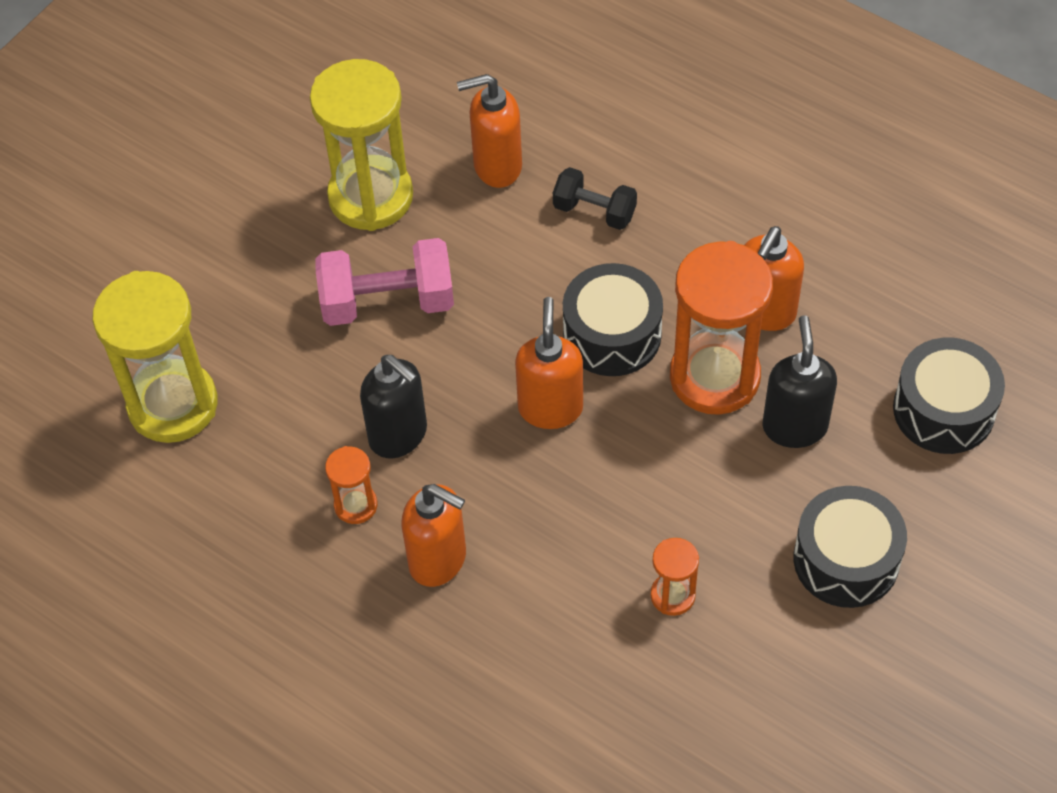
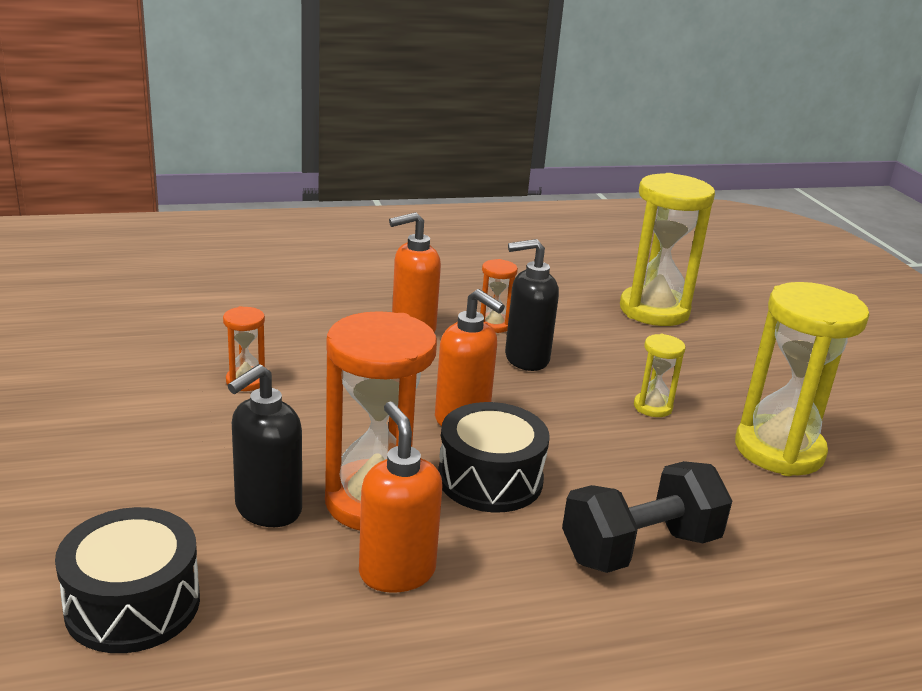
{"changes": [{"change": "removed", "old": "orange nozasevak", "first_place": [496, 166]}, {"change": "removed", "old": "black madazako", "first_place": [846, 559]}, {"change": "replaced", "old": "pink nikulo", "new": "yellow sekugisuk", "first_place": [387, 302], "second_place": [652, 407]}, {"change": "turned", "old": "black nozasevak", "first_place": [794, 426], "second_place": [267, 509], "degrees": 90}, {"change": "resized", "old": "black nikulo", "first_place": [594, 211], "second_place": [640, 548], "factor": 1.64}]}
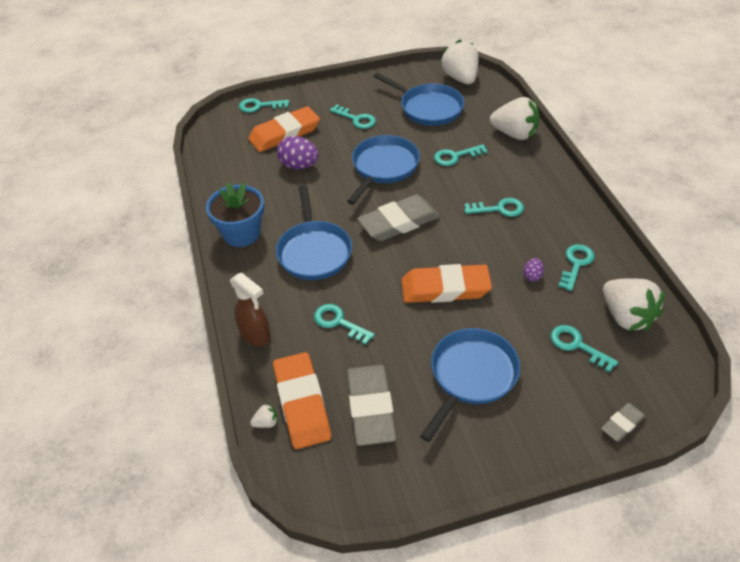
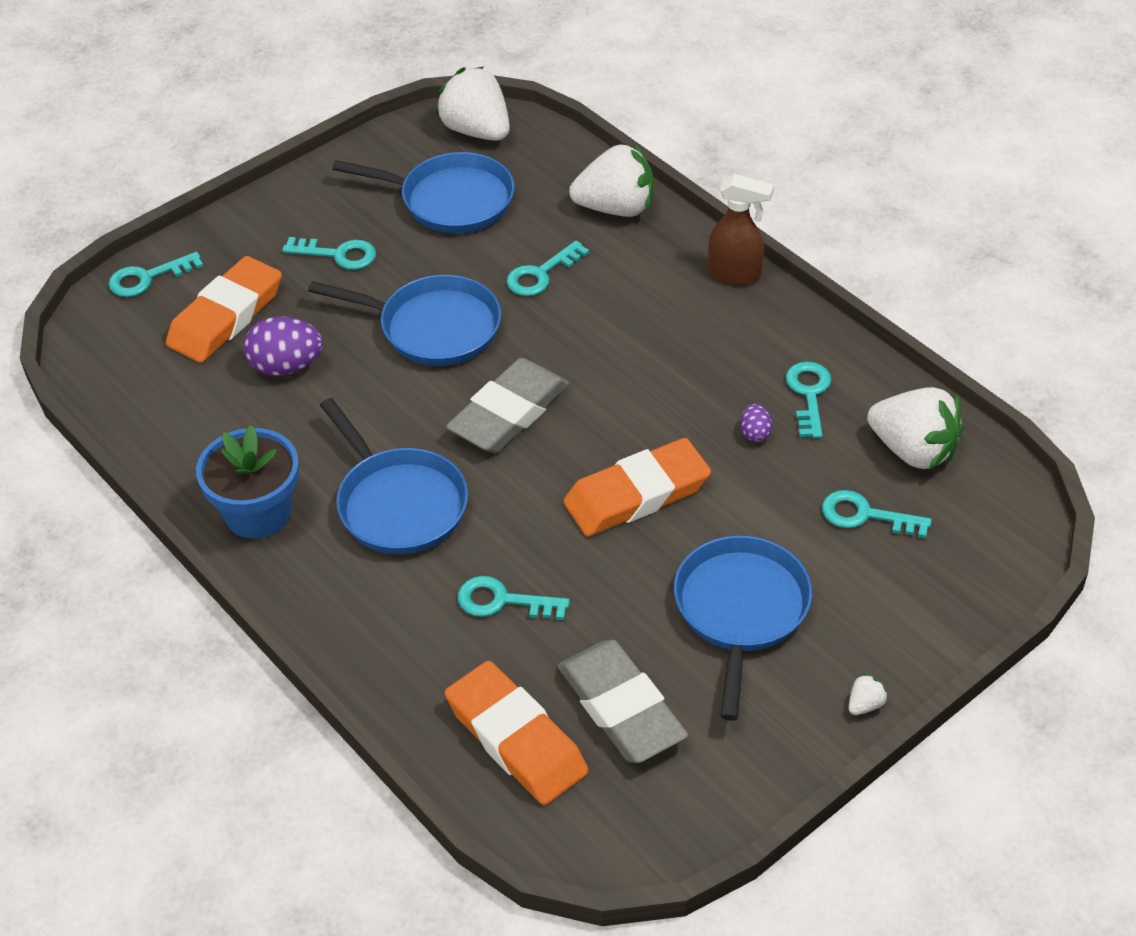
{"changes": [{"change": "removed", "old": "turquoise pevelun", "first_place": [499, 209]}, {"change": "removed", "old": "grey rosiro", "first_place": [622, 424]}, {"change": "moved", "old": "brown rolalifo", "first_place": [255, 335], "second_place": [735, 274]}, {"change": "moved", "old": "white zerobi", "first_place": [266, 423], "second_place": [865, 704]}, {"change": "turned", "old": "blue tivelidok", "first_place": [383, 167], "second_place": [433, 327], "degrees": 105}]}
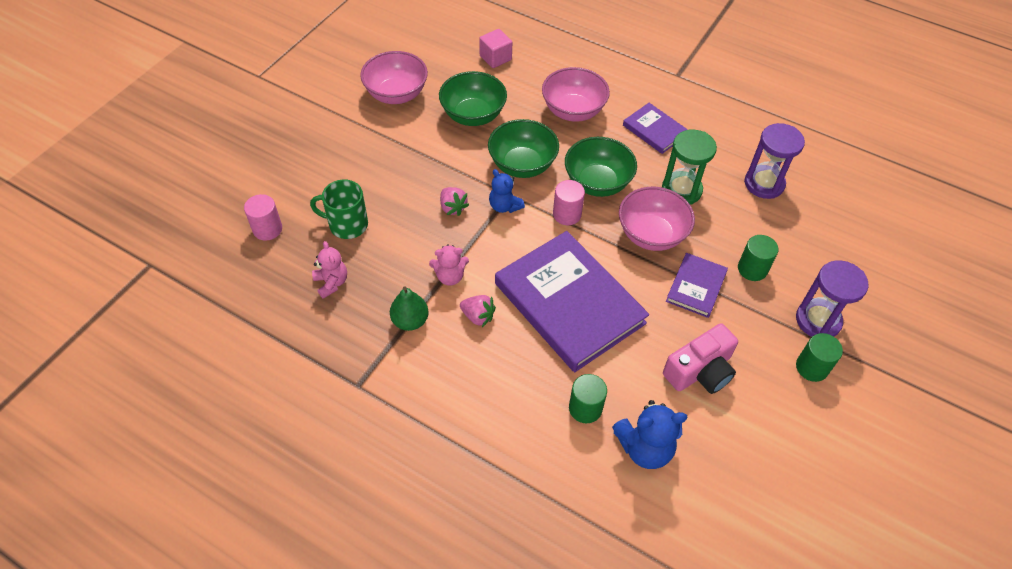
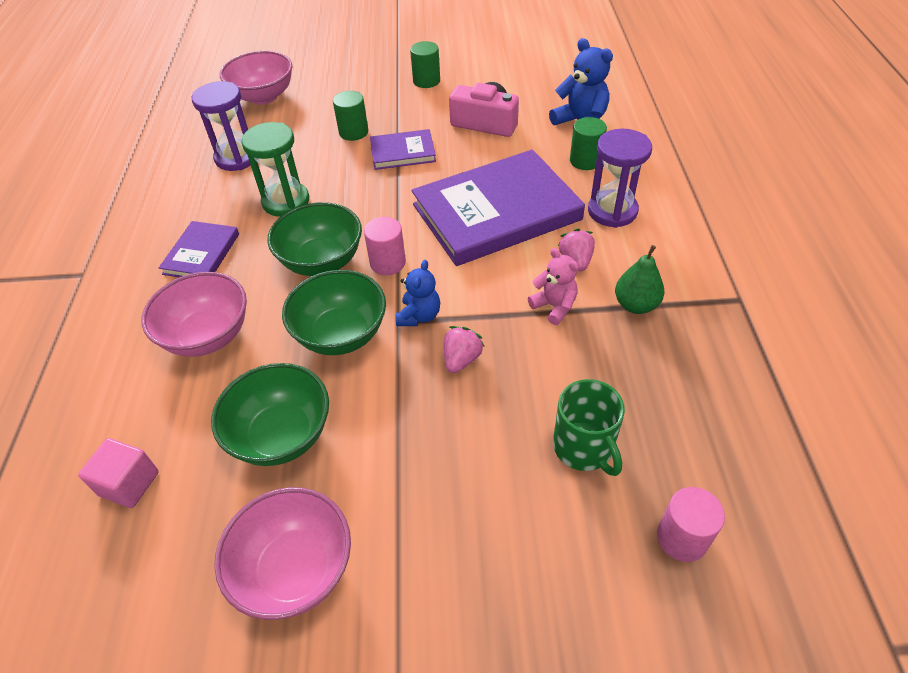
{"changes": [{"change": "removed", "old": "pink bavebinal", "first_place": [331, 283]}, {"change": "moved", "old": "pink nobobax", "first_place": [651, 235], "second_place": [263, 96]}, {"change": "moved", "old": "purple sekugisuk", "first_place": [818, 320], "second_place": [612, 211]}, {"change": "turned", "old": "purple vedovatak", "first_place": [569, 303], "second_place": [496, 212], "degrees": 45}]}
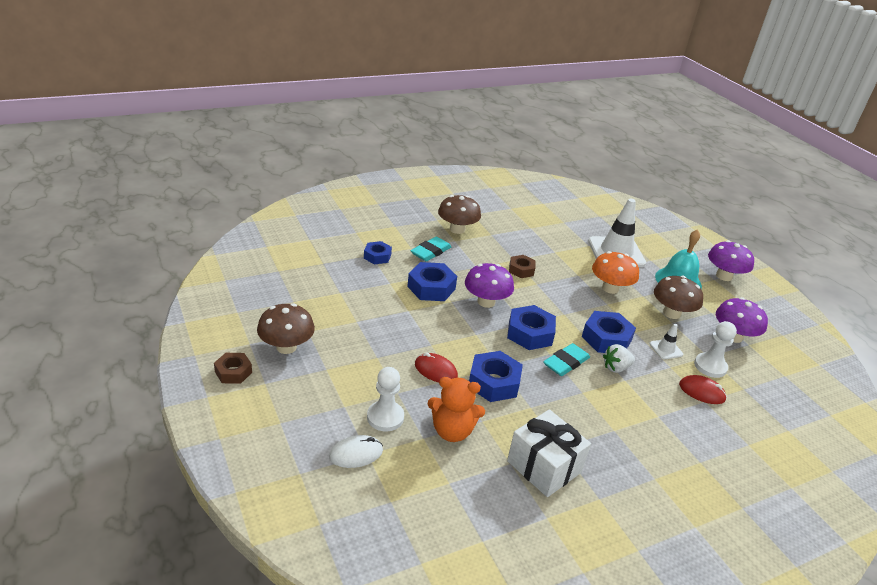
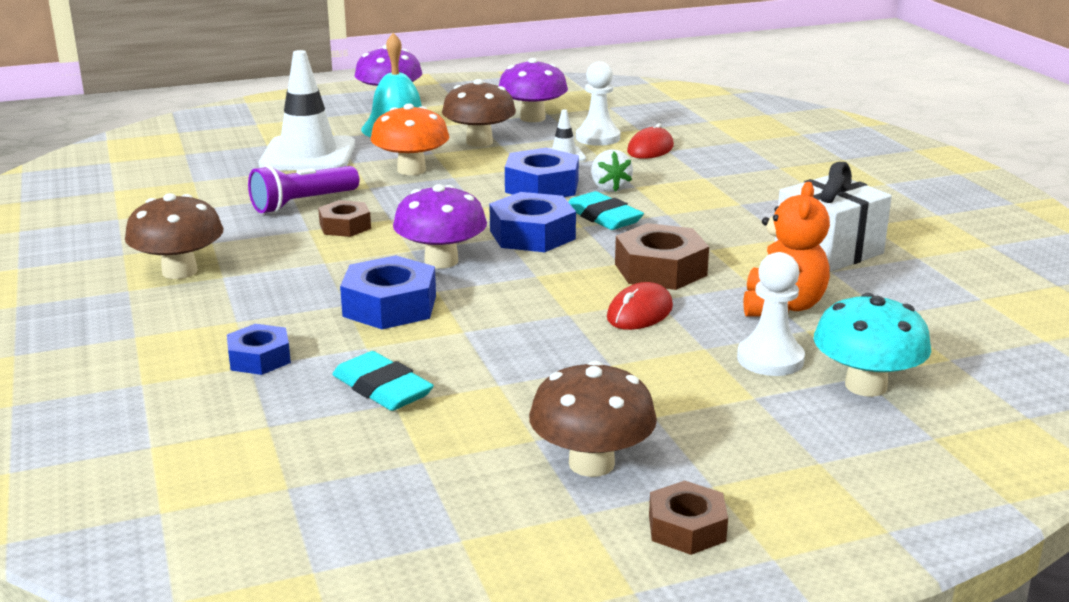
{"changes": [{"change": "added", "new": "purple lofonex", "second_place": [302, 203]}, {"change": "moved", "old": "turquoise rosiro", "first_place": [430, 252], "second_place": [382, 388]}, {"change": "replaced", "old": "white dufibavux", "new": "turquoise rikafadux", "first_place": [356, 453], "second_place": [865, 386]}, {"change": "recoloured", "old": "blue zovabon", "new": "brown zovabon", "first_place": [493, 382], "second_place": [660, 270]}]}
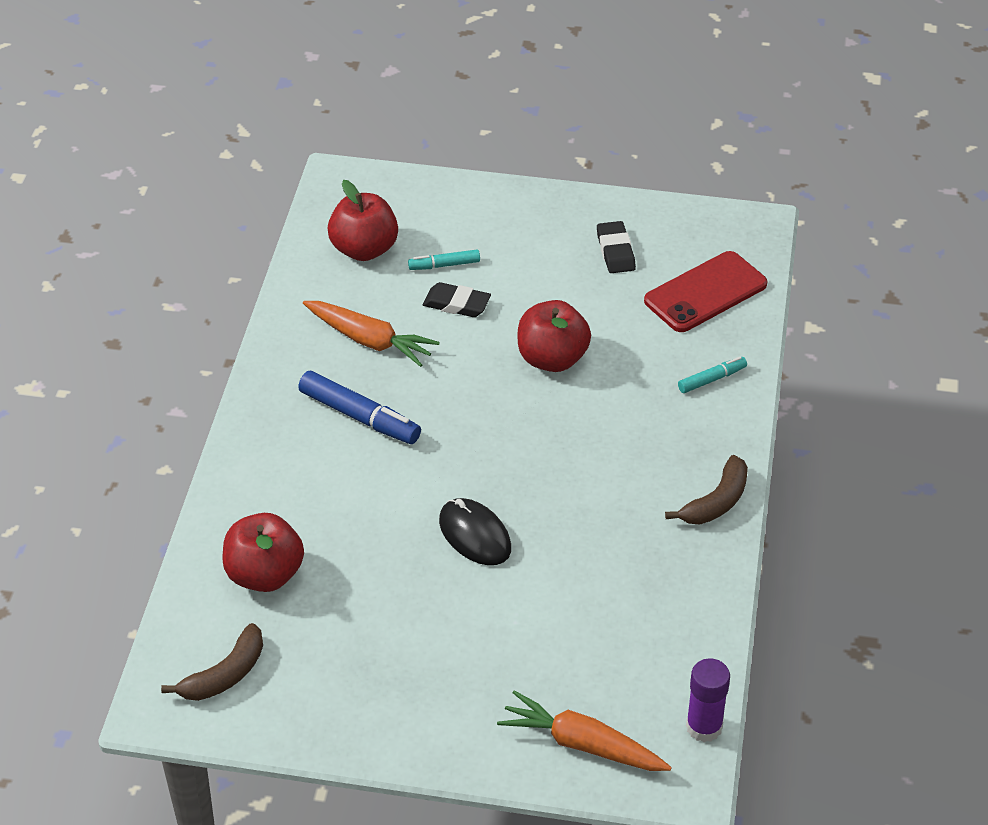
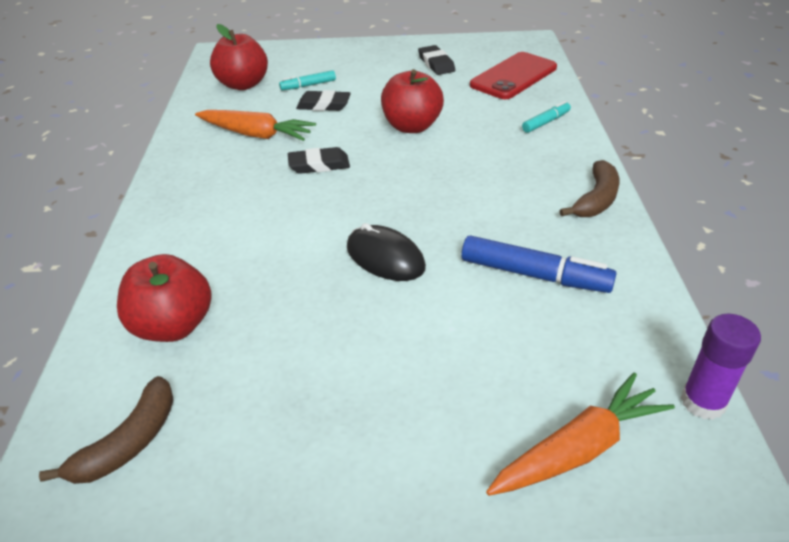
{"changes": [{"change": "added", "new": "black rosiro", "second_place": [319, 165]}, {"change": "moved", "old": "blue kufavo", "first_place": [359, 416], "second_place": [534, 275]}, {"change": "turned", "old": "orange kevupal", "first_place": [582, 744], "second_place": [578, 449], "degrees": 135}]}
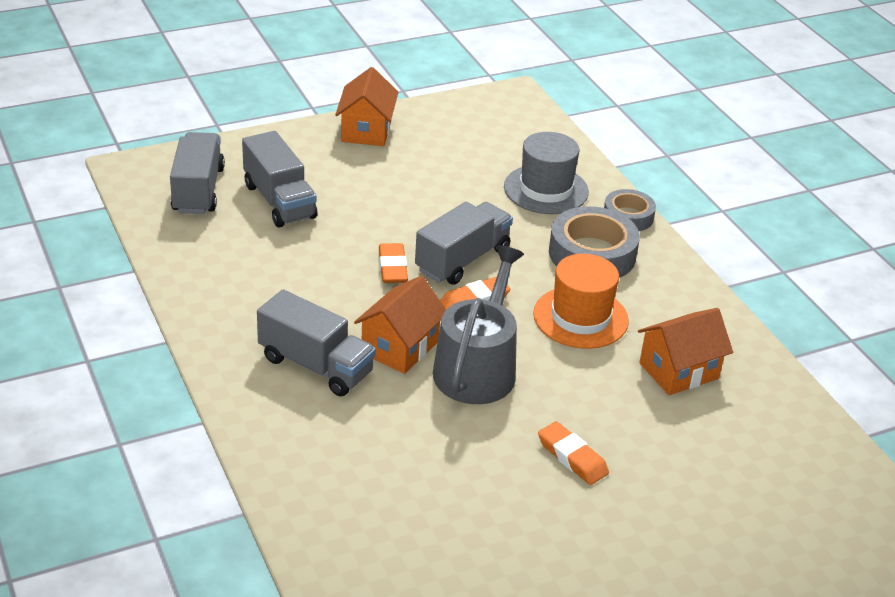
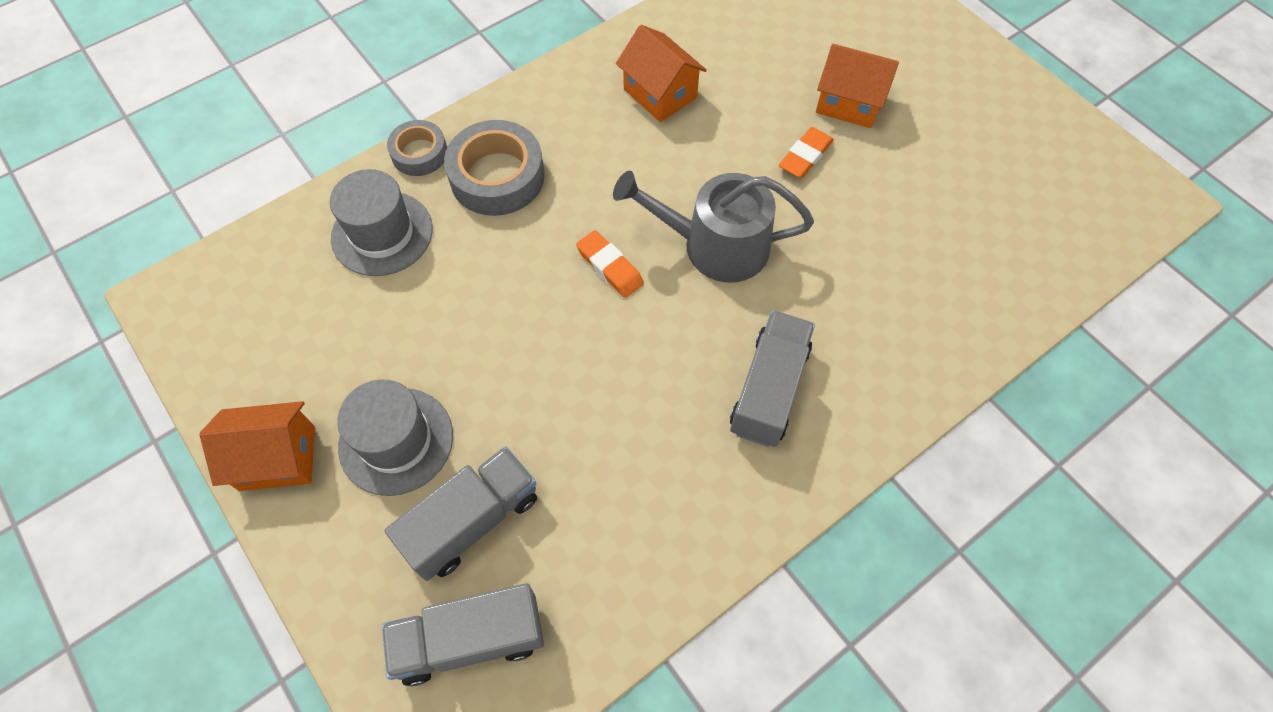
{"changes": [{"change": "removed", "old": "orange rosiro", "first_place": [393, 267]}, {"change": "removed", "old": "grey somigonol", "first_place": [463, 260]}, {"change": "removed", "old": "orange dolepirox", "first_place": [580, 317]}, {"change": "added", "new": "grey dolepirox", "second_place": [396, 441]}, {"change": "moved", "old": "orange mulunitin", "first_place": [400, 347], "second_place": [849, 103]}]}
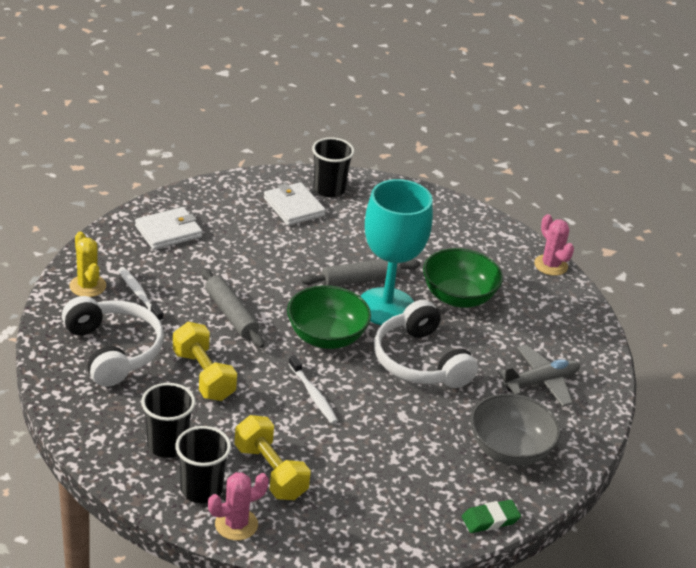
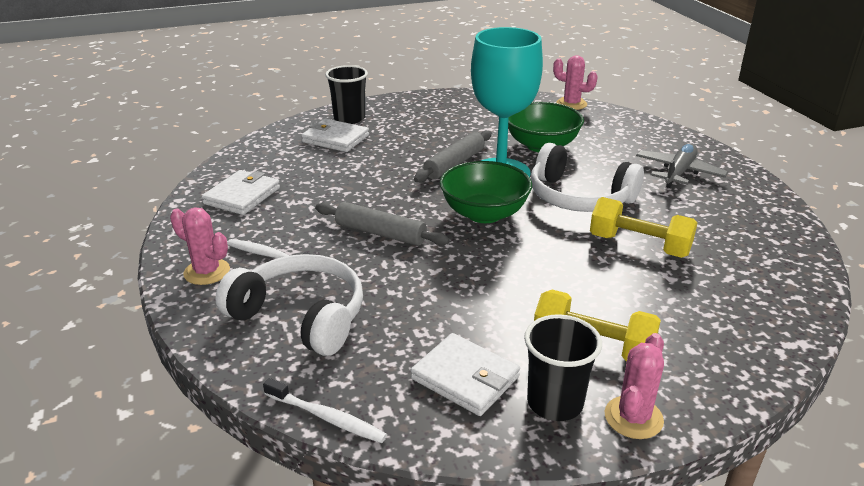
{"changes": [{"change": "removed", "old": "green rosiro", "first_place": [490, 519]}, {"change": "removed", "old": "grey nobobax", "first_place": [509, 450]}, {"change": "moved", "old": "yellow nikulo", "first_place": [203, 375], "second_place": [639, 245]}, {"change": "moved", "old": "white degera", "first_place": [313, 395], "second_place": [327, 417]}, {"change": "replaced", "old": "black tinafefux", "new": "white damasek", "first_place": [167, 445], "second_place": [465, 378]}, {"change": "recoloured", "old": "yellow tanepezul", "new": "pink tanepezul", "first_place": [87, 286], "second_place": [207, 272]}]}
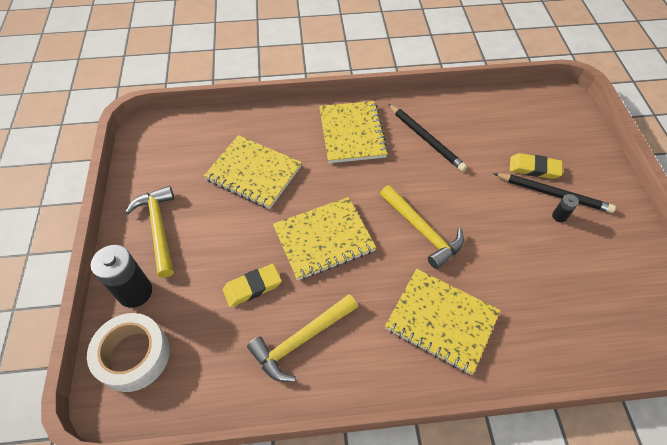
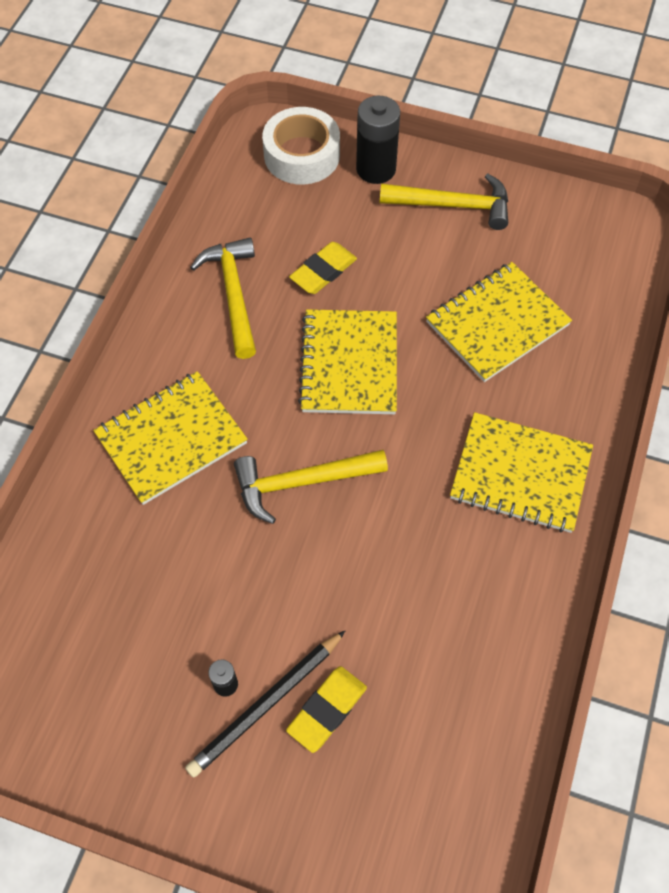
{"changes": [{"change": "removed", "old": "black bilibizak", "first_place": [426, 139]}, {"change": "turned", "old": "yellow rosiro", "first_place": [252, 287], "second_place": [323, 271], "degrees": 45}]}
